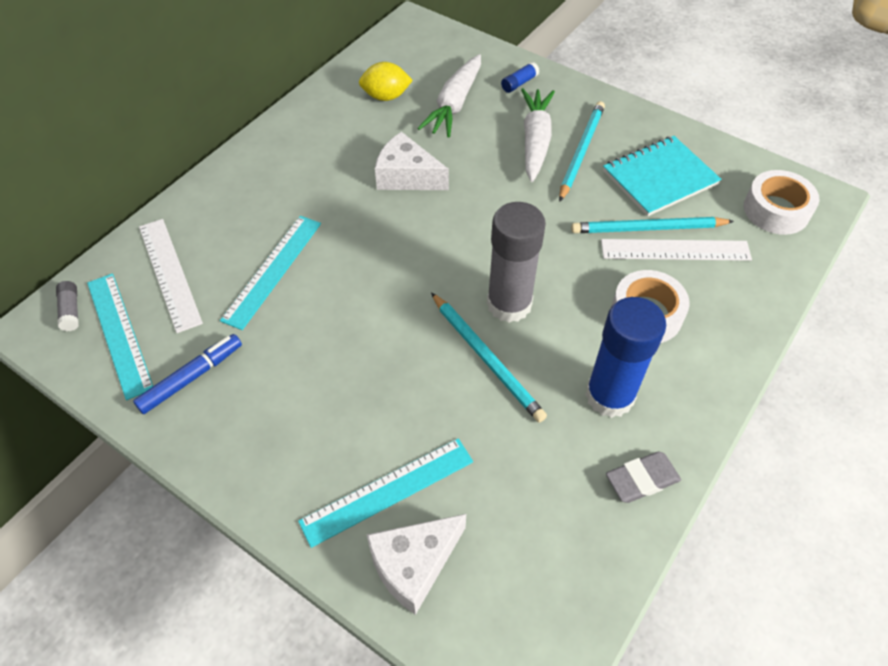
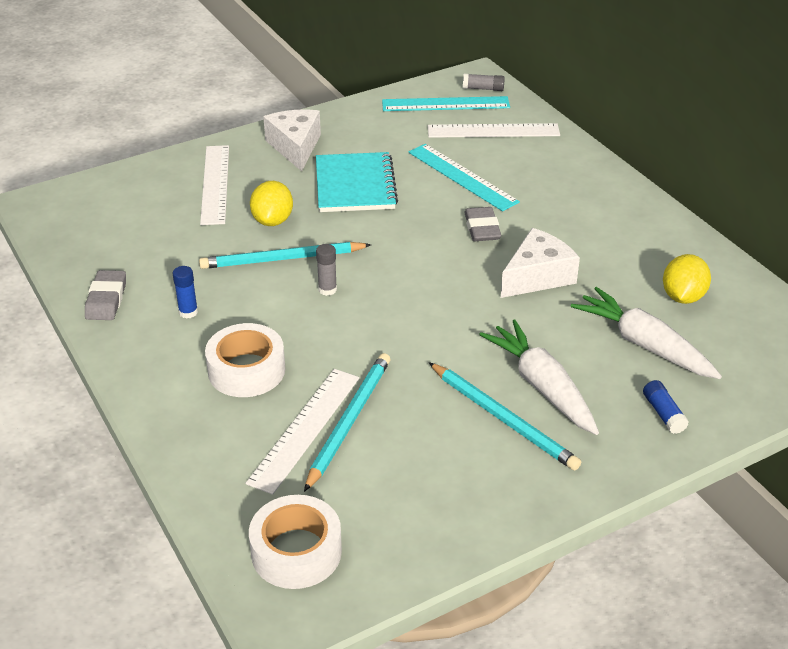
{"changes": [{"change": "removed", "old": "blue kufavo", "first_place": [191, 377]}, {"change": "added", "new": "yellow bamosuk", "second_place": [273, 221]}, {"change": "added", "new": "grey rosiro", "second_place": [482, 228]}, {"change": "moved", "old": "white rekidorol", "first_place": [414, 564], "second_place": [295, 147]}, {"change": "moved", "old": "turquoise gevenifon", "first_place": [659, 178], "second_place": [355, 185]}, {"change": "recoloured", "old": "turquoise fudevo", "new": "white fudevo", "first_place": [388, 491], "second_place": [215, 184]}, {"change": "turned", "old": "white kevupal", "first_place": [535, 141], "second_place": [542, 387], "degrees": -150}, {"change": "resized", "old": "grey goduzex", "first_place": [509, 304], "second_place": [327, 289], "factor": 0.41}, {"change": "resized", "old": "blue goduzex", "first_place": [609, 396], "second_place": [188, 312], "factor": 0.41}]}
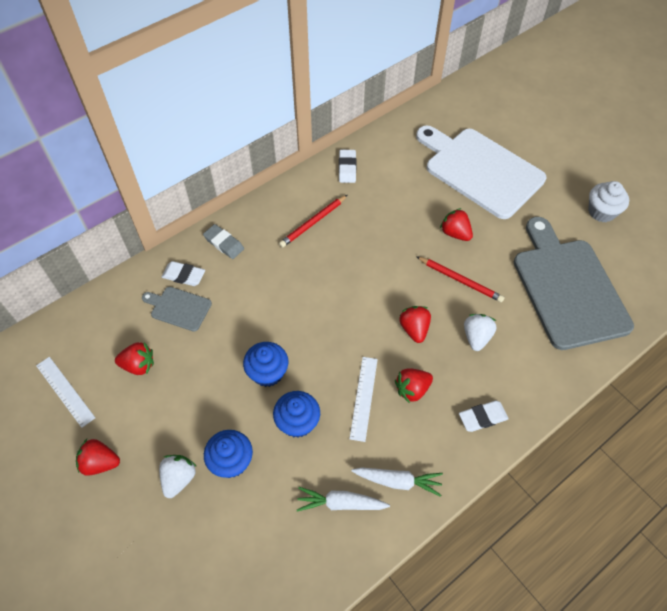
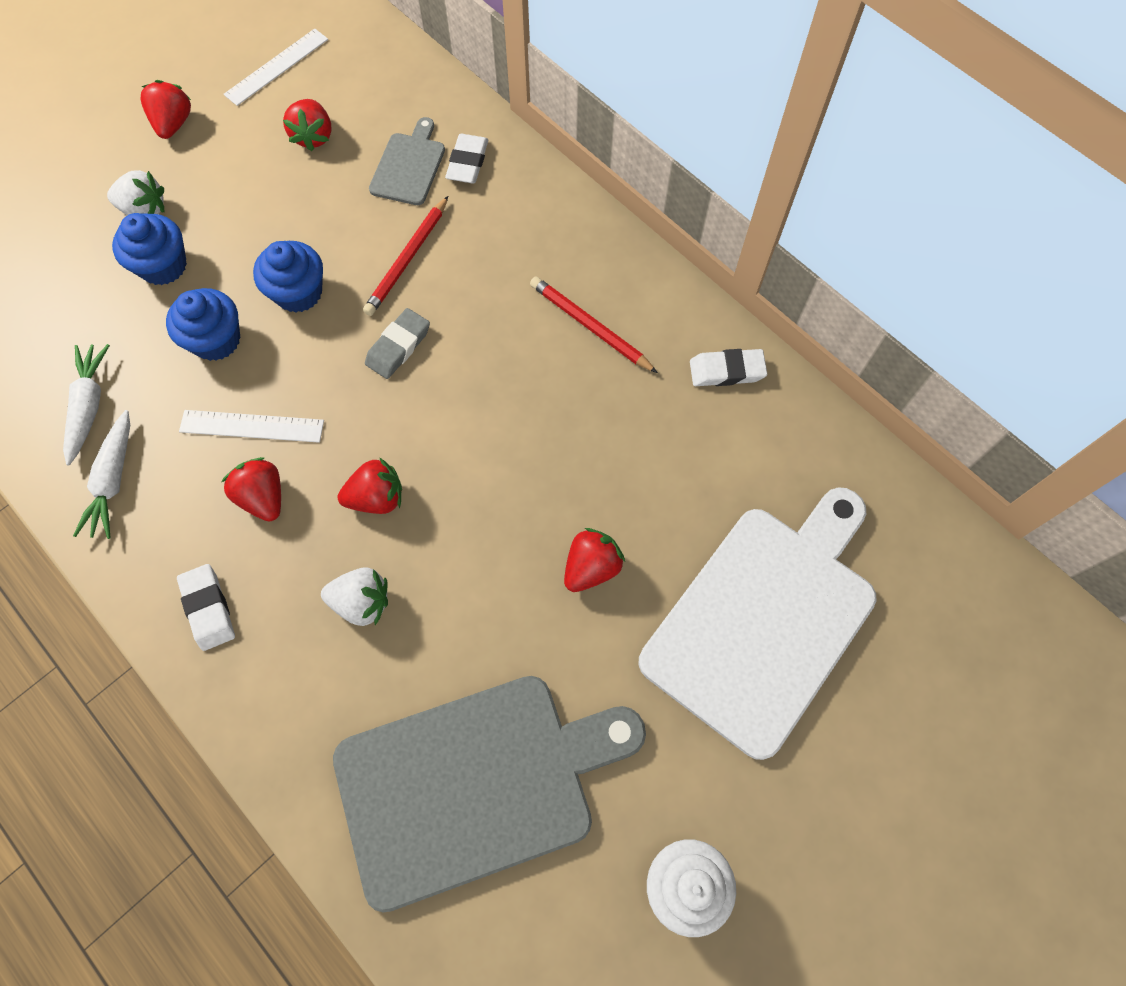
{"changes": [{"change": "moved", "old": "grey rosiro", "first_place": [224, 243], "second_place": [398, 346]}, {"change": "moved", "old": "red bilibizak", "first_place": [460, 280], "second_place": [407, 259]}]}
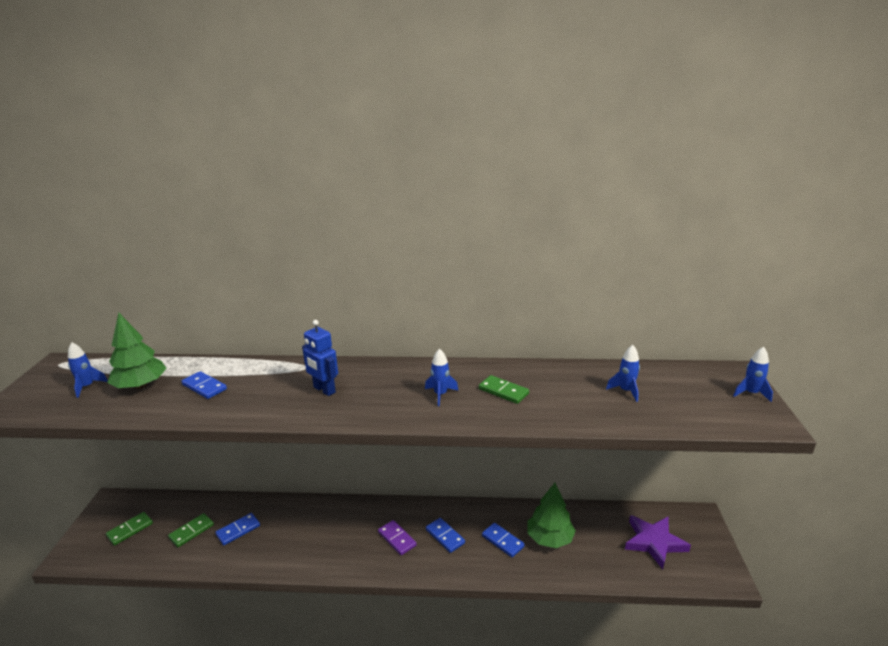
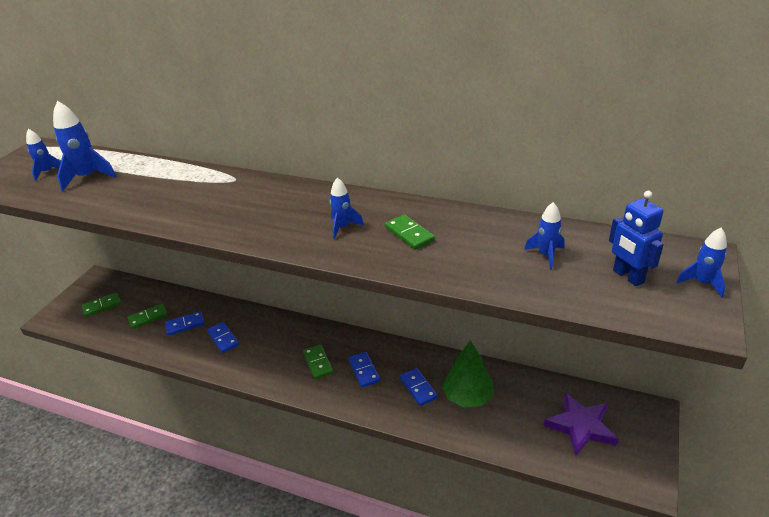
{"changes": [{"change": "moved", "old": "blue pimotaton", "first_place": [204, 387], "second_place": [223, 338]}, {"change": "moved", "old": "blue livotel", "first_place": [324, 390], "second_place": [628, 276]}, {"change": "replaced", "old": "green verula", "new": "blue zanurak", "first_place": [141, 386], "second_place": [88, 177]}, {"change": "recoloured", "old": "purple pimotaton", "new": "green pimotaton", "first_place": [397, 539], "second_place": [318, 363]}]}
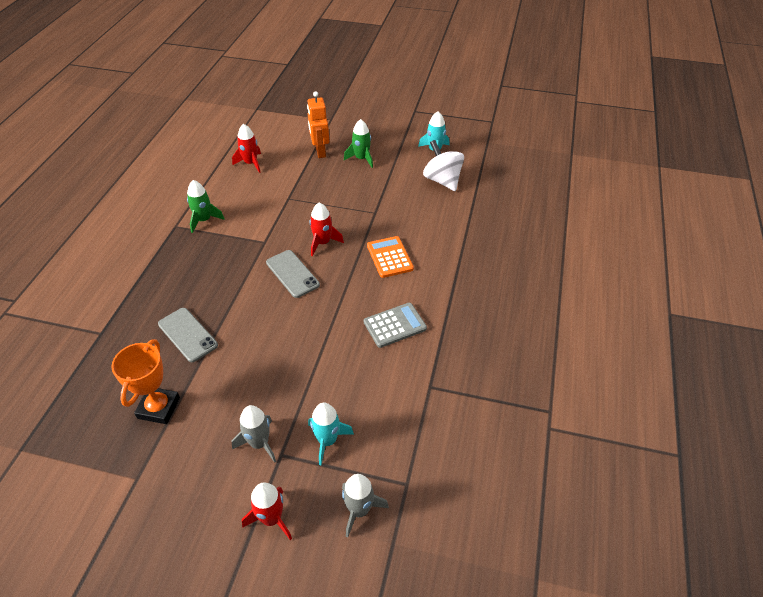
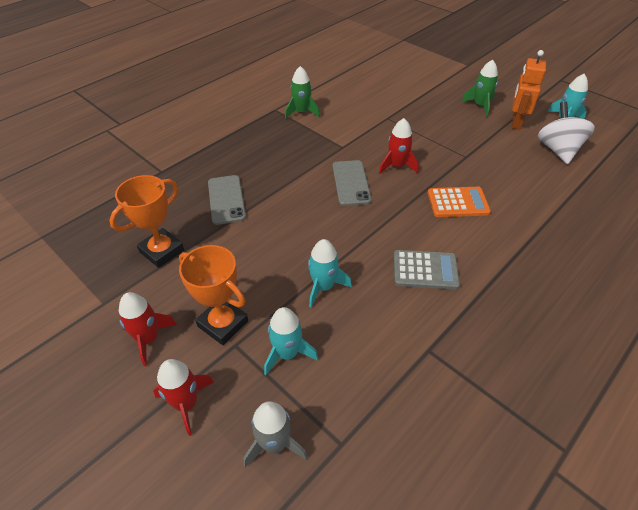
{"changes": [{"change": "added", "new": "turquoise zanurak", "second_place": [323, 287]}, {"change": "moved", "old": "red zanurak", "first_place": [251, 163], "second_place": [148, 339]}, {"change": "moved", "old": "orange livotel", "first_place": [320, 151], "second_place": [516, 122]}, {"change": "replaced", "old": "grey zanurak", "new": "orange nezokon", "first_place": [259, 443], "second_place": [223, 324]}, {"change": "turned", "old": "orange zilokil", "first_place": [389, 257], "second_place": [458, 203], "degrees": 75}]}
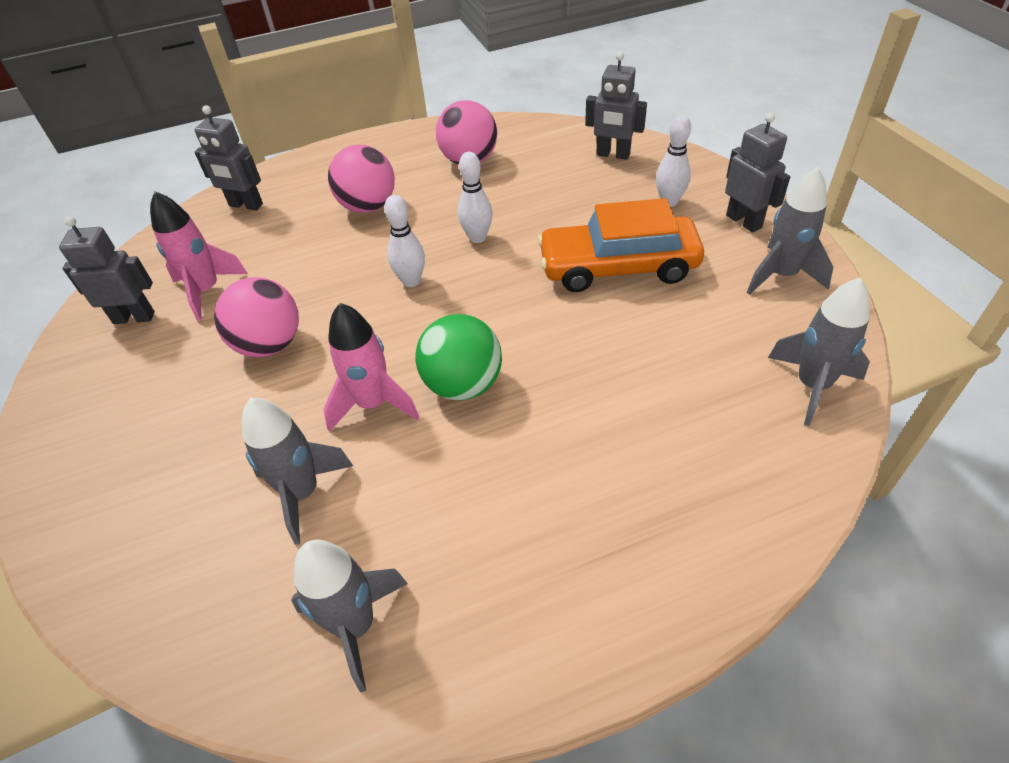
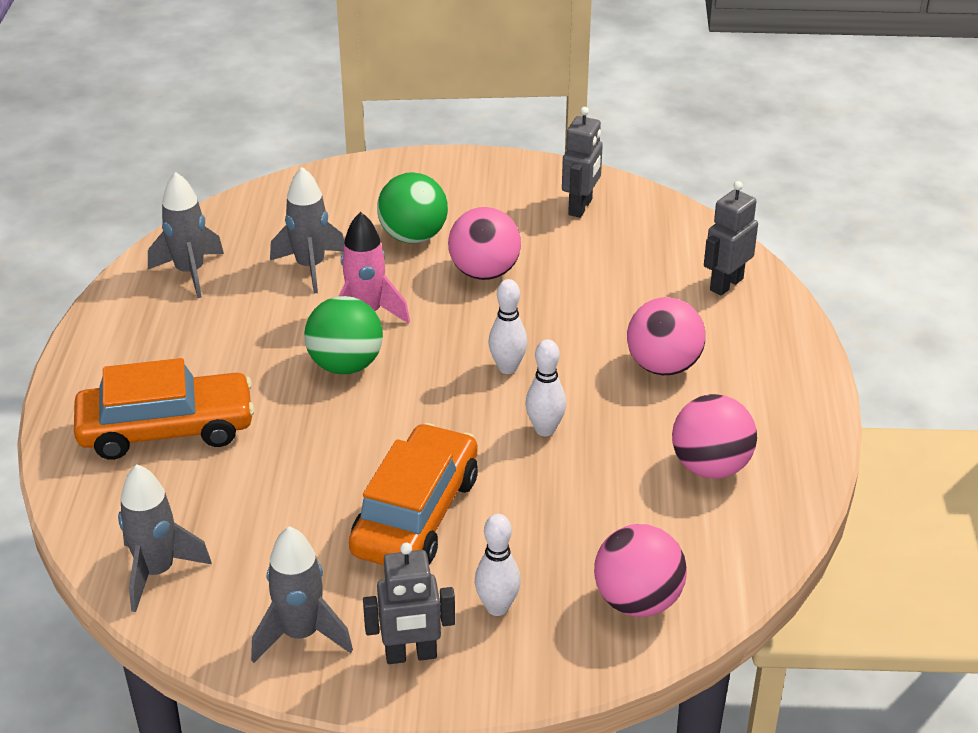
{"changes": [{"change": "removed", "old": "pink zanurak", "first_place": [207, 291]}, {"change": "added", "new": "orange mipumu", "second_place": [167, 429]}, {"change": "added", "new": "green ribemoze", "second_place": [413, 236]}, {"change": "replaced", "old": "grey livotel", "new": "pink ribemoze", "first_place": [613, 155], "second_place": [637, 601]}]}
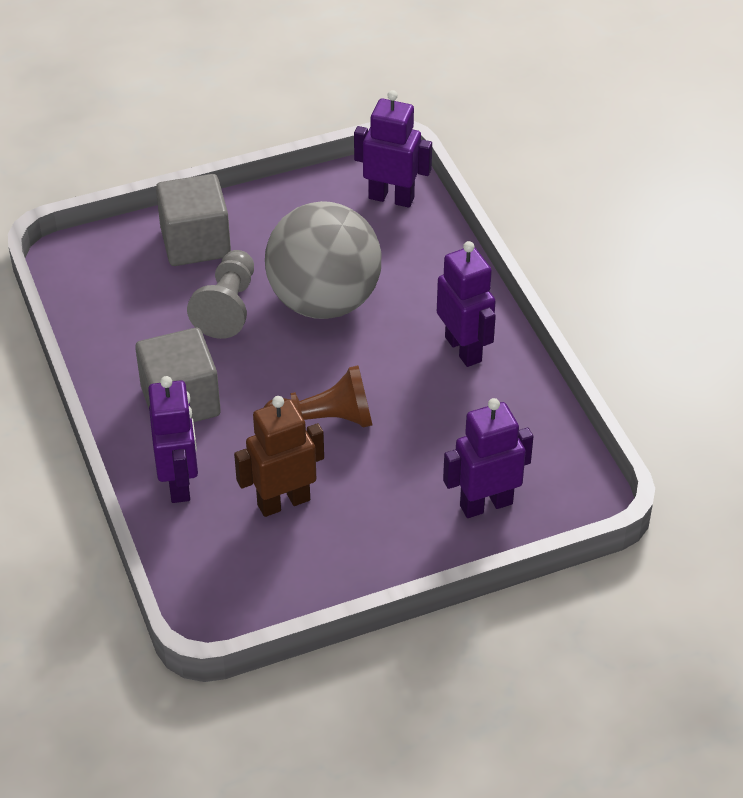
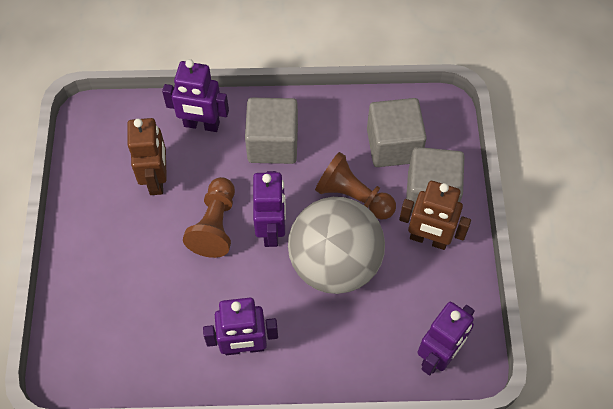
{"changes": [{"change": "added", "new": "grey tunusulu", "second_place": [393, 145]}, {"change": "added", "new": "brown livotel", "second_place": [428, 239]}, {"change": "moved", "old": "purple livotel", "first_place": [486, 504], "second_place": [271, 230]}, {"change": "recoloured", "old": "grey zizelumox", "new": "brown zizelumox", "first_place": [227, 307], "second_place": [353, 196]}]}
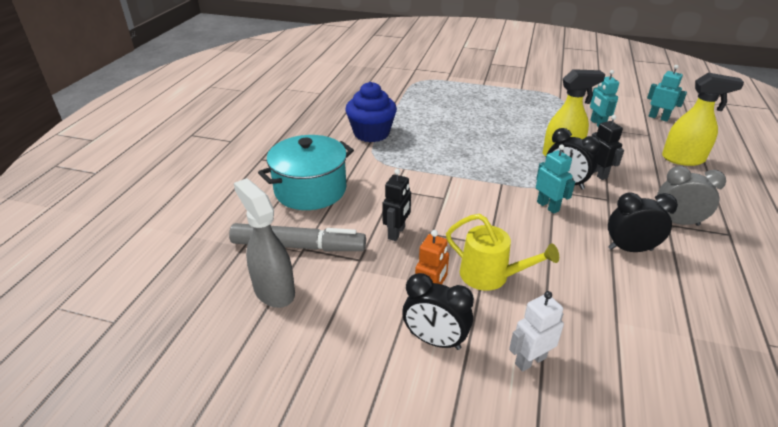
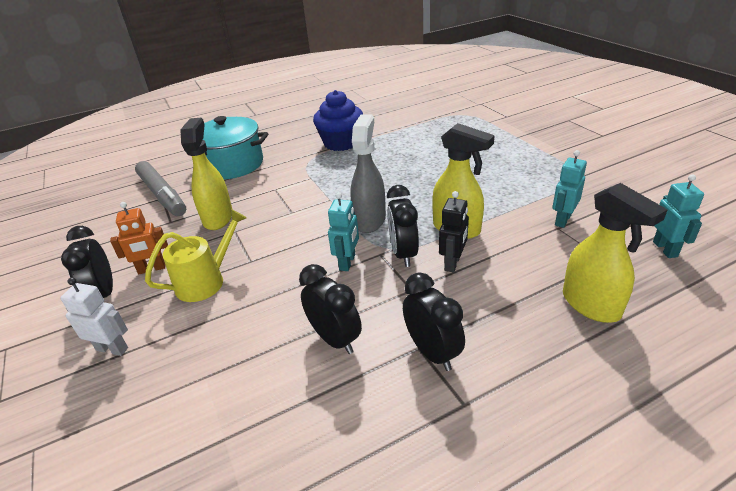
{"changes": [{"change": "moved", "old": "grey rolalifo", "first_place": [274, 290], "second_place": [370, 220]}, {"change": "replaced", "old": "black livotel", "new": "yellow rolalifo", "first_place": [397, 233], "second_place": [218, 218]}, {"change": "recoloured", "old": "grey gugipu", "new": "black gugipu", "first_place": [677, 222], "second_place": [432, 352]}, {"change": "turned", "old": "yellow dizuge", "first_place": [490, 276], "second_place": [205, 281], "degrees": -120}]}
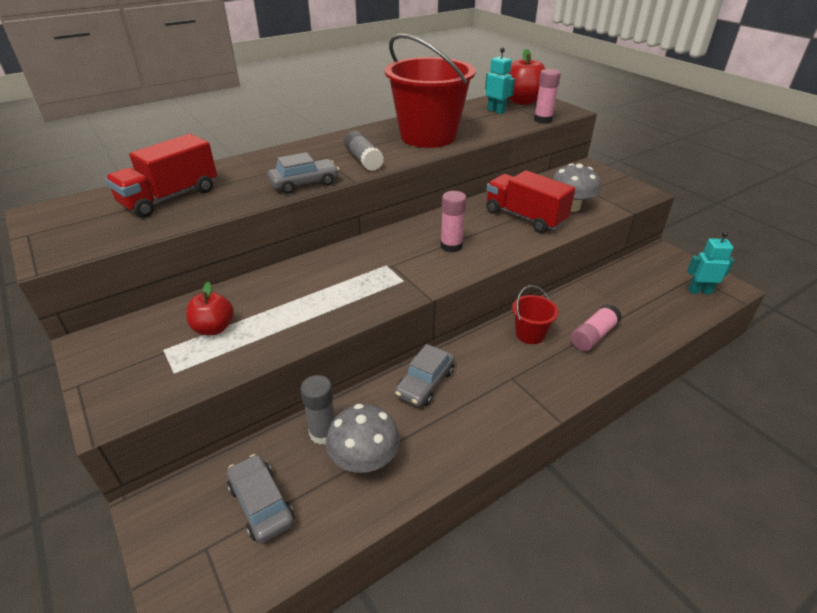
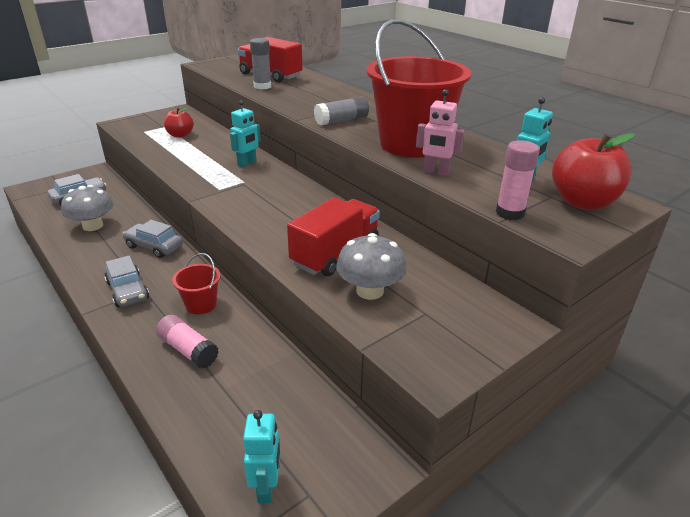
{"changes": [{"change": "removed", "old": "pink goduzex", "first_place": [451, 246]}, {"change": "added", "new": "turquoise livotel", "second_place": [247, 163]}, {"change": "added", "new": "pink livotel", "second_place": [436, 172]}, {"change": "moved", "old": "grey mipumu", "first_place": [304, 183], "second_place": [128, 290]}, {"change": "moved", "old": "grey goduzex", "first_place": [323, 433], "second_place": [262, 86]}]}
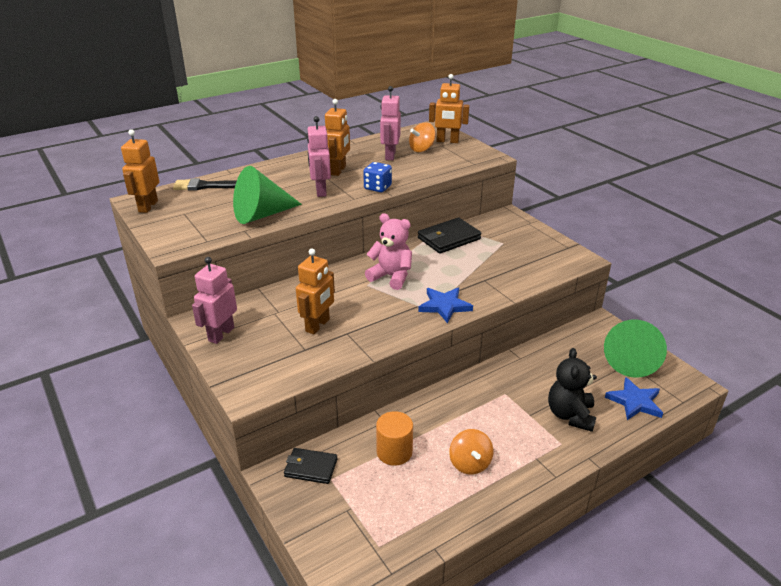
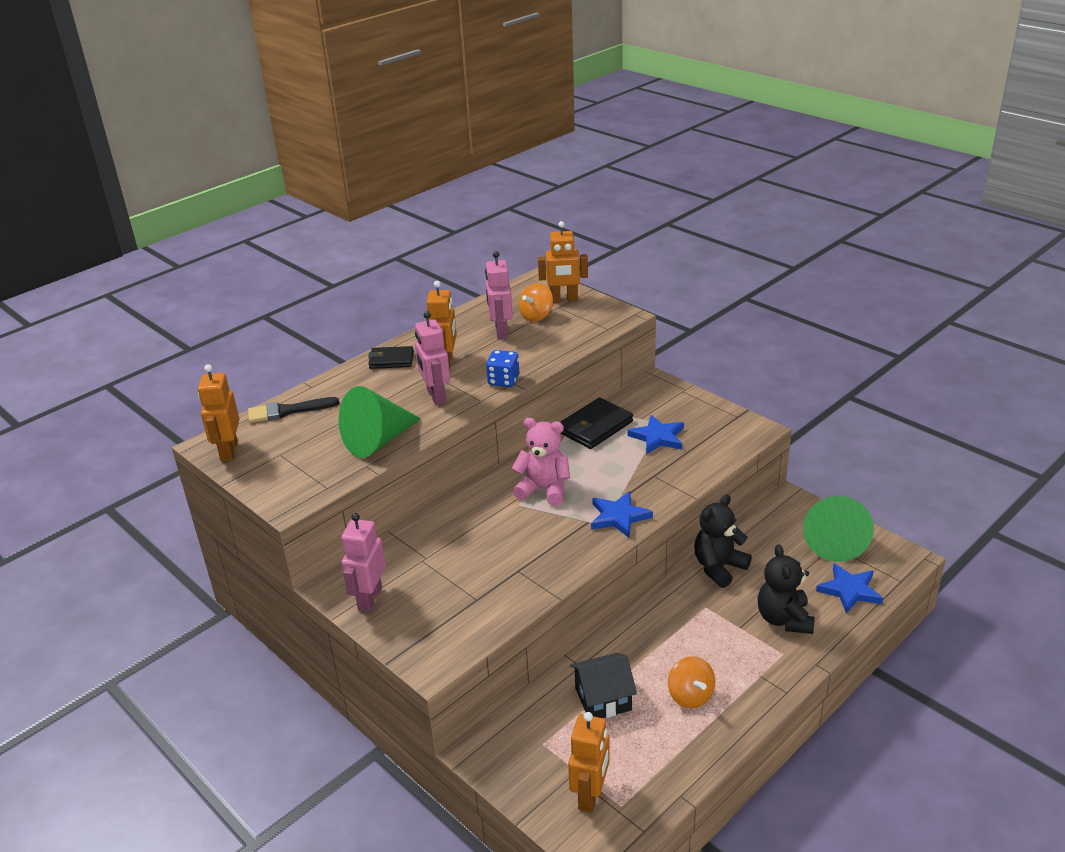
{"changes": [{"change": "added", "new": "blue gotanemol", "second_place": [658, 437]}, {"change": "added", "new": "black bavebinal", "second_place": [719, 567]}, {"change": "moved", "old": "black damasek", "first_place": [311, 468], "second_place": [391, 360]}, {"change": "moved", "old": "orange livotel", "first_place": [318, 325], "second_place": [590, 795]}, {"change": "replaced", "old": "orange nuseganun", "new": "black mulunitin", "first_place": [394, 452], "second_place": [603, 699]}]}
